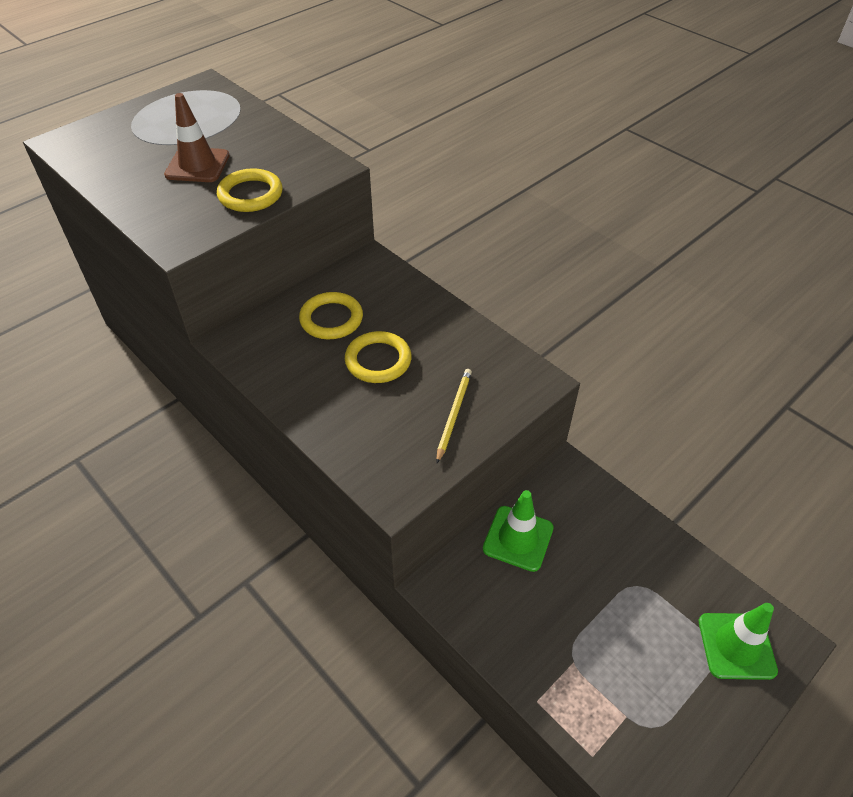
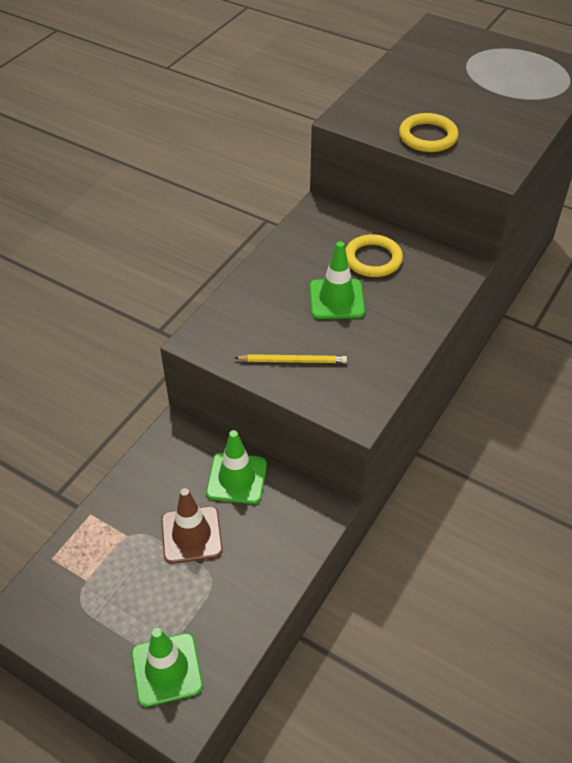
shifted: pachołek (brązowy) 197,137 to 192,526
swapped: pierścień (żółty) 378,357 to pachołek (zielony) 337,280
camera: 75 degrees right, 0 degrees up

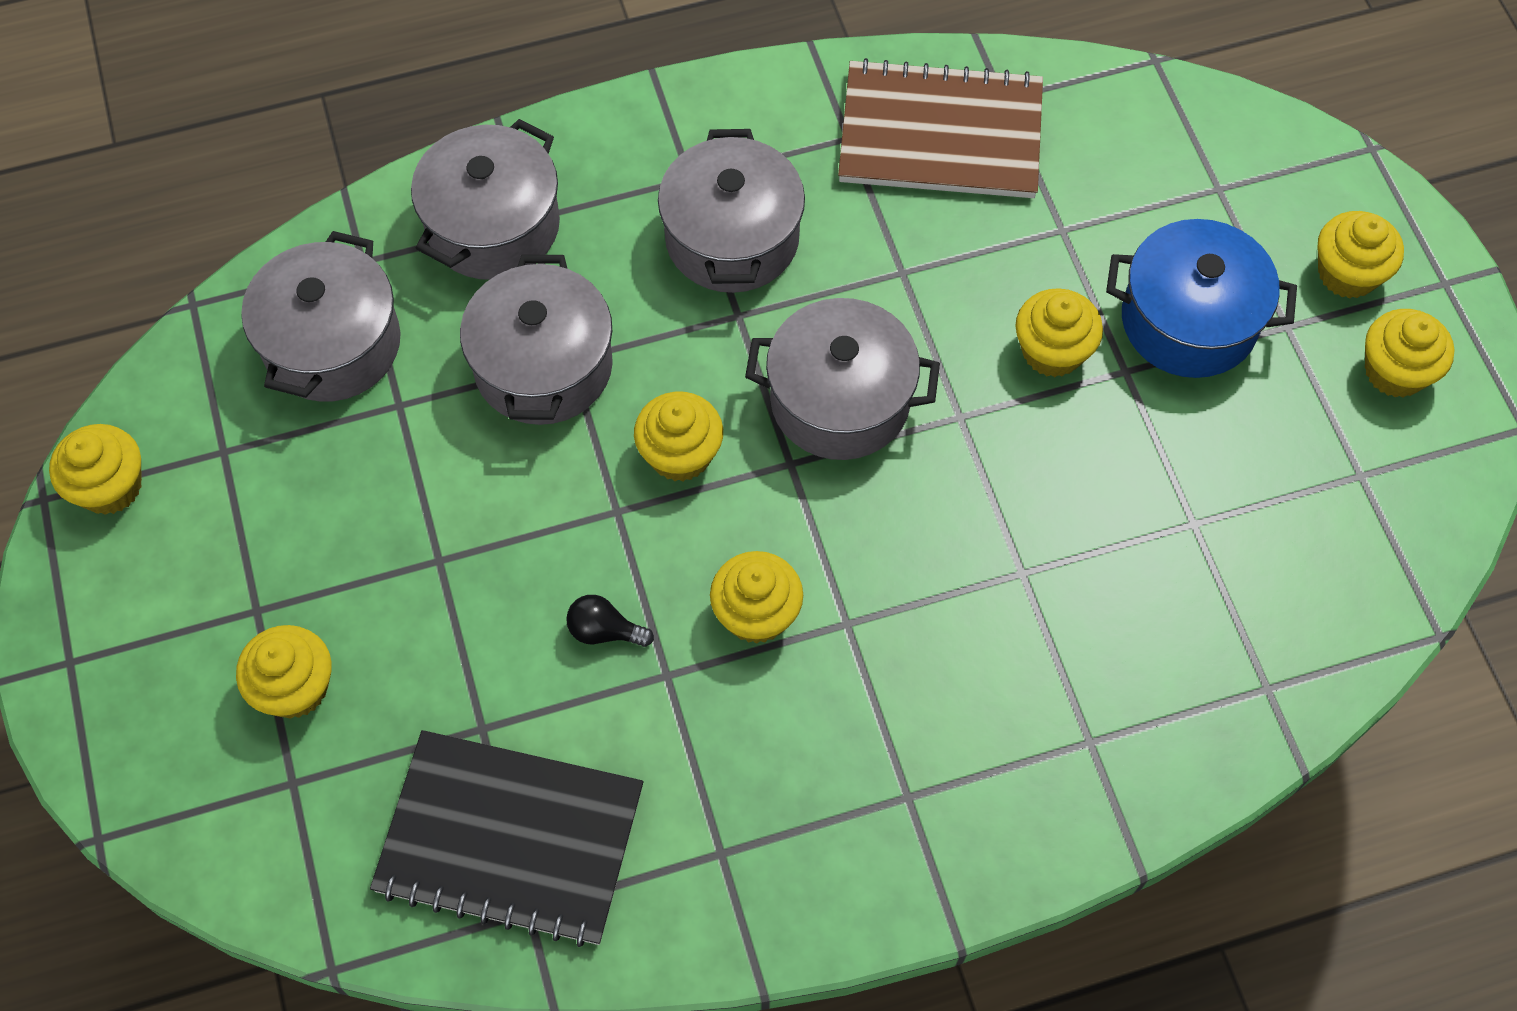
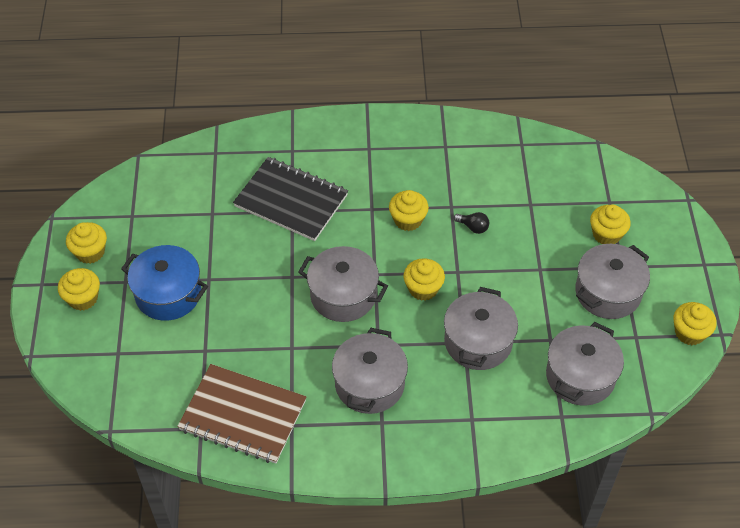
gone: muffinka (żółty) 1059,332
shifted: zeszyt (czarny) 506,838 to 290,199; garnek (szary) 485,199 to 612,281
camera: 165 degrees left, 10 degrees down

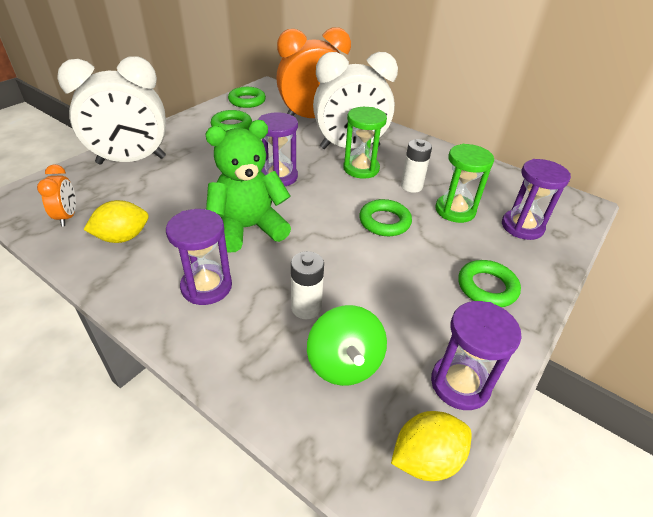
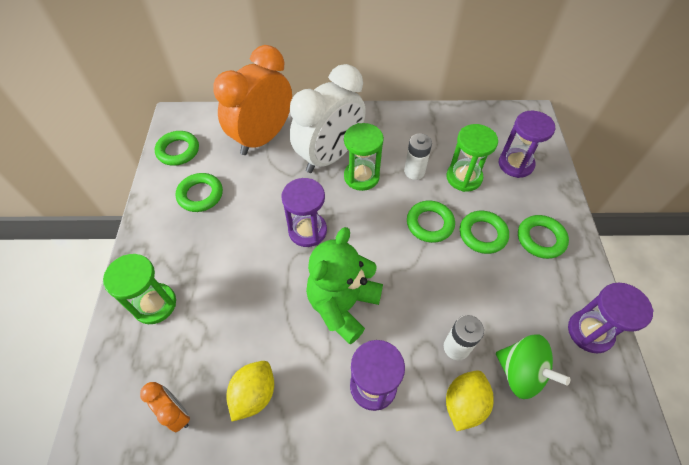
new: pierścień (zielony) 484,232
shifted: cytryna (żółty) 431,446 to 470,400
swapped: budzik (biały) 111,110 to klepsydra (zielony) 139,289
camera: 35 degrees left, 15 degrees up

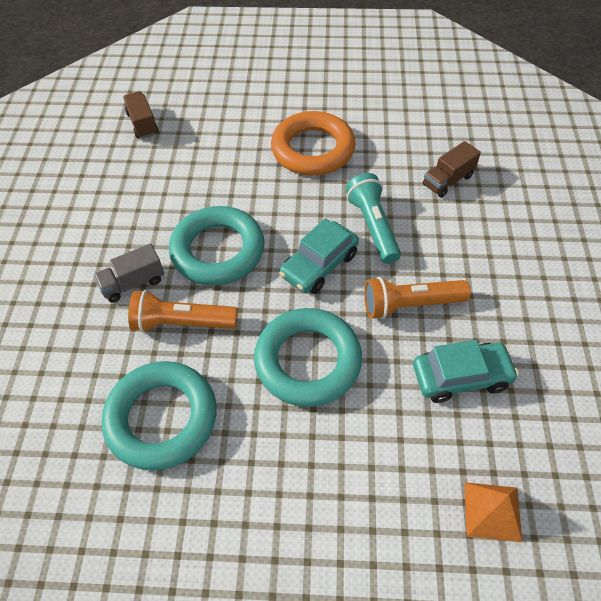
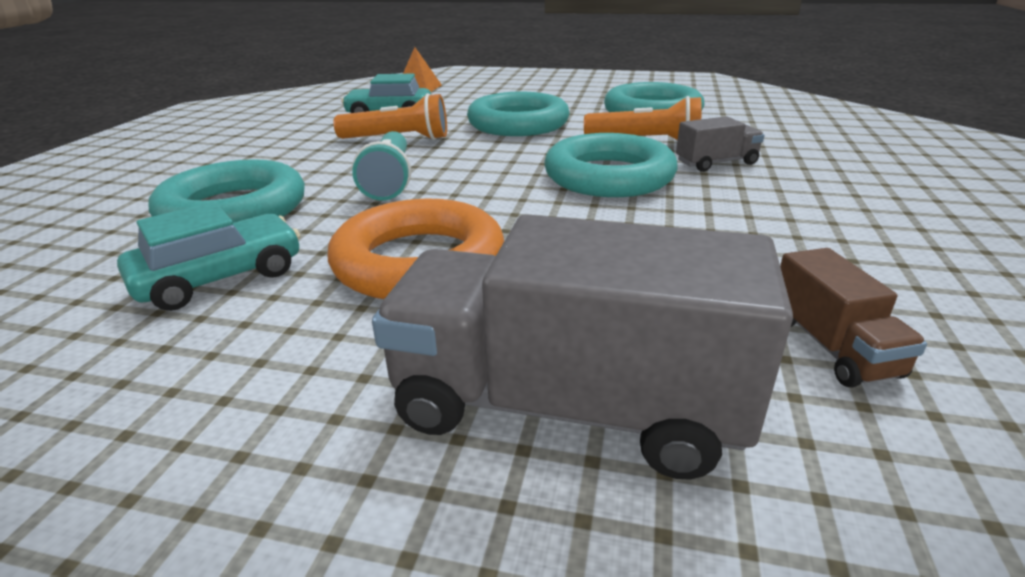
new: ciężarówka (szary) 582,347
shifted: samochód (turkusowy) 319,256 to 208,256
swapped: ciężarówka (brązowy) 452,169 to pierścień (turkusowy) 226,191
camera: 170 degrees left, 25 degrees down

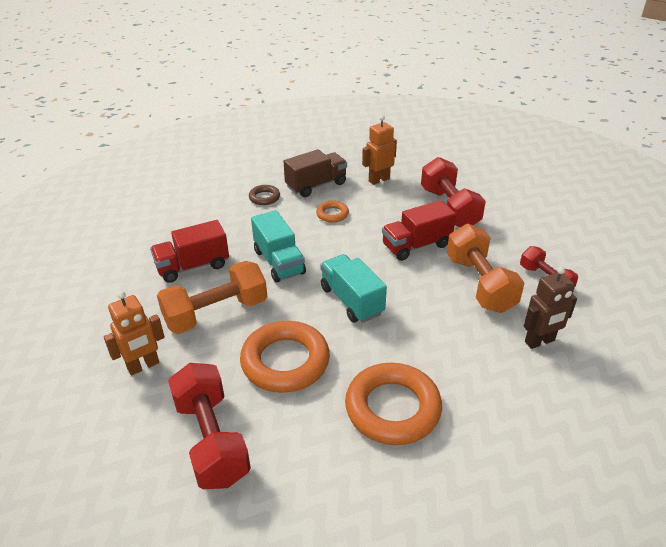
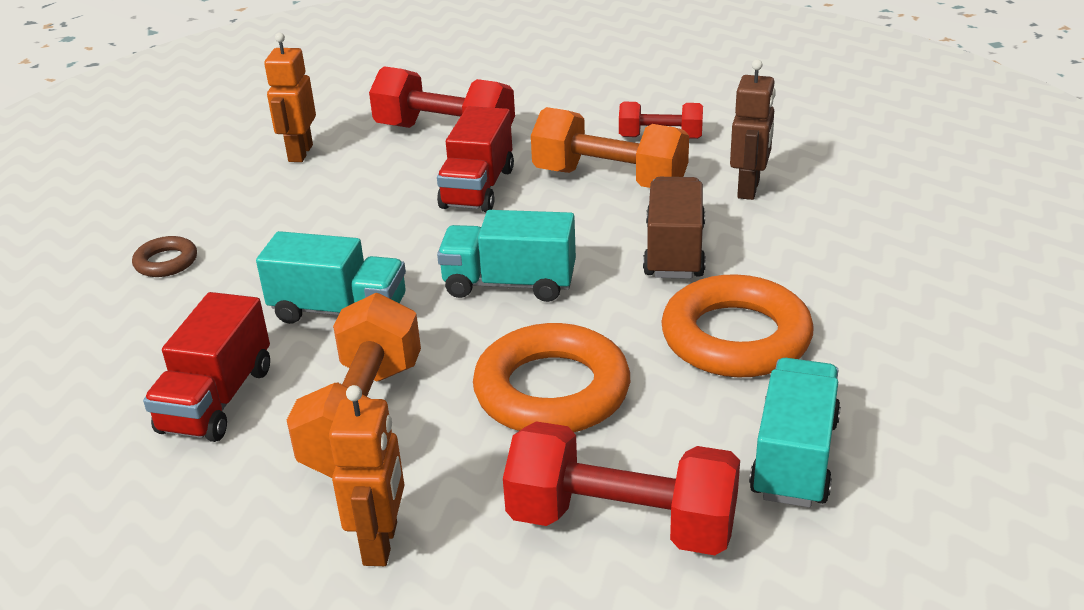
gone: pierścień (pomarańczowy) 332,212
new: ciężarówka (turkusowy) 795,433
shifted: ciężarówka (brązowy) 315,173 to 674,228
camera: 50 degrees left, 5 degrees down

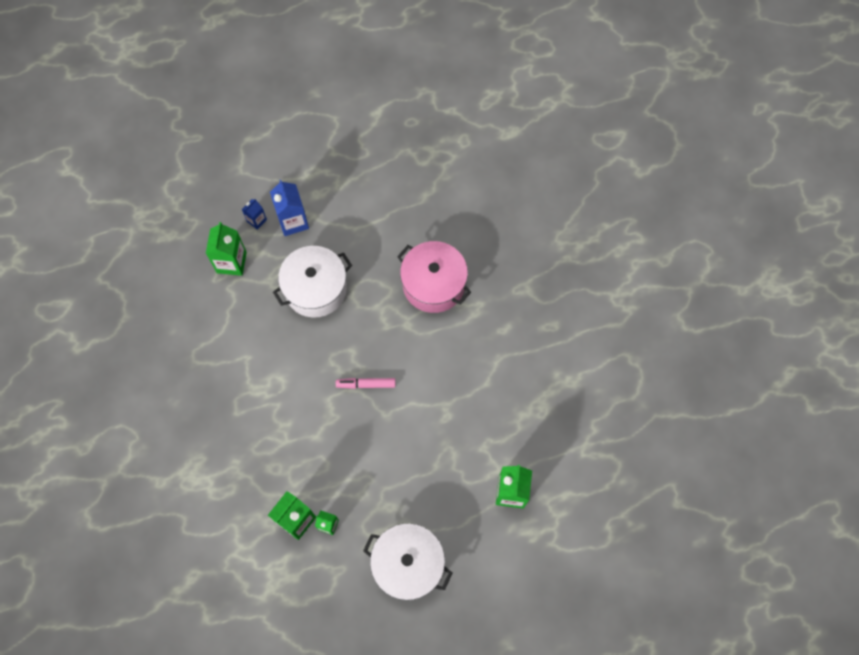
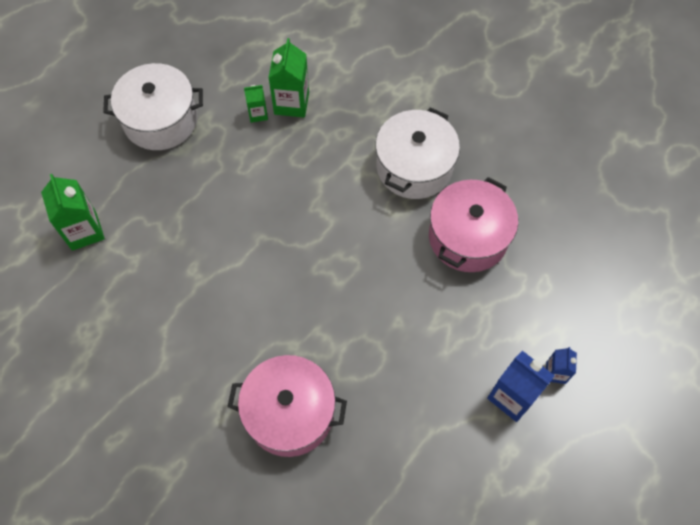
gone: karton mleka (zielony) 226,249; flamaster (różowy) 366,383
new: garnek (różowy) 473,224
shifted: garnek (biały) 312,282 to 418,153
camera: 150 degrees right, 5 degrees down

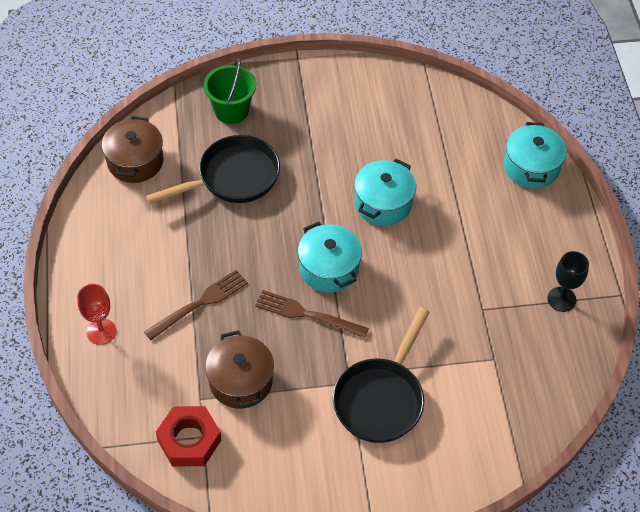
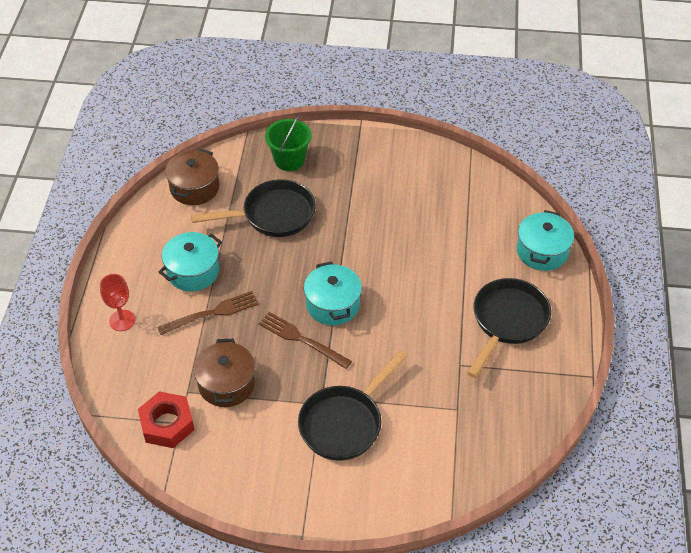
gone: kielich (czarny) 568,281
new: patelnia (czarny) 509,328
shifted: garnek (turkusowy) 385,192 to 190,261
camera: 15 degrees right, 5 degrees down

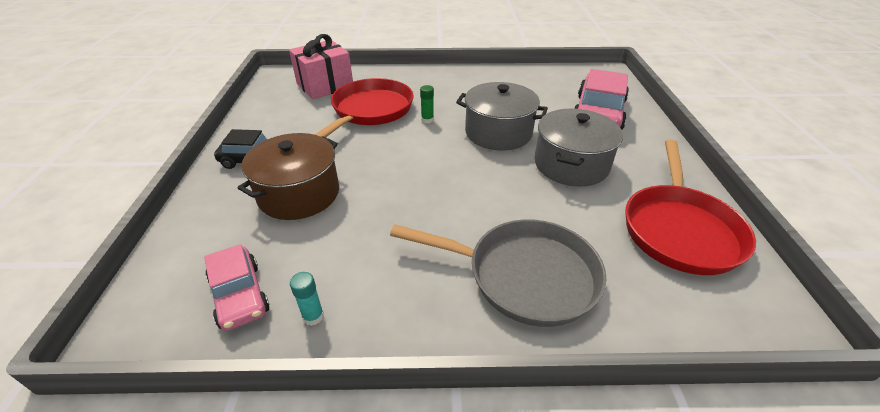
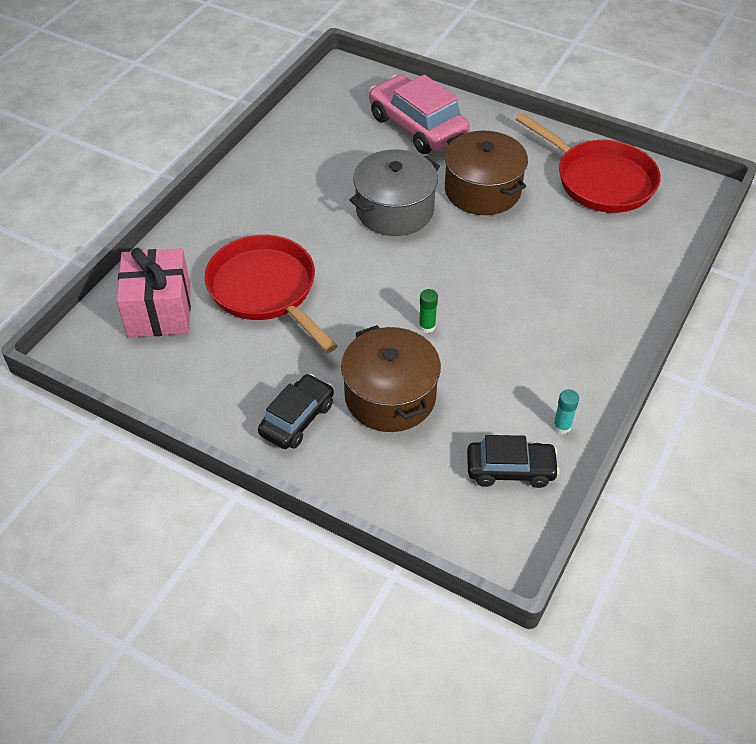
gone: patelnia (szary) 498,273
shifted: klej w sztyfcie (zielony) 427,104 to 428,311
repainted: samochód (różowy) 237,287 to samochód (czarny) 513,461; garnek (szary) 579,147 to garnek (brązowy) 486,173
camera: 60 degrees left, 10 degrees up

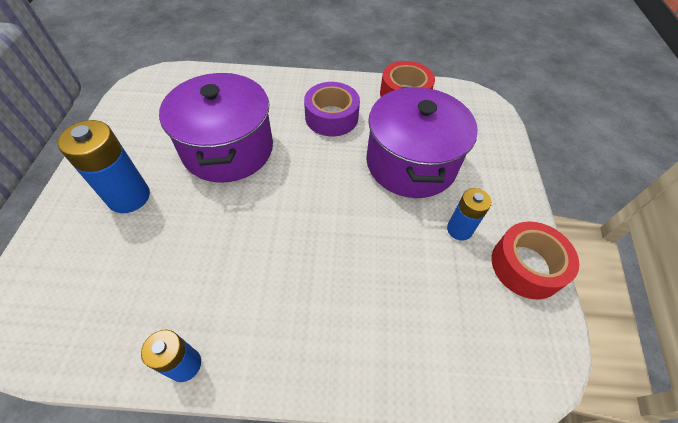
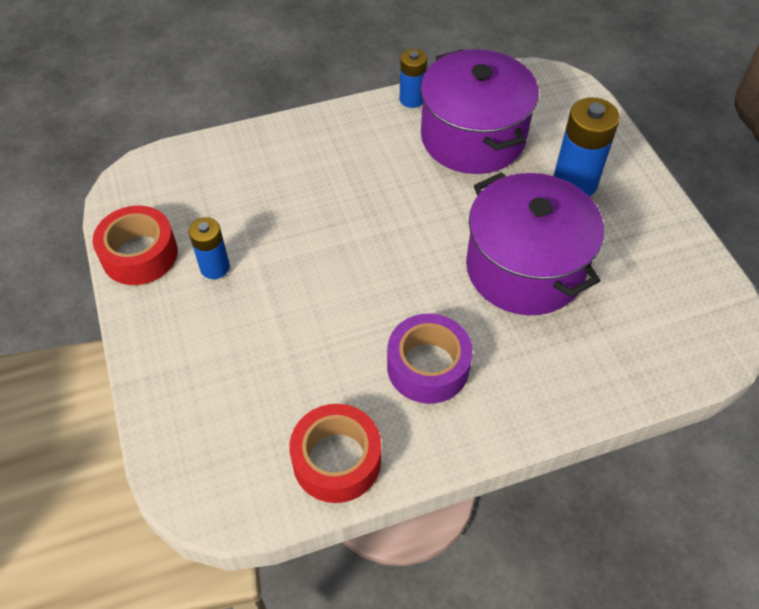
shifted: garnek (fioletowy) 422,142 to 479,111
camera: 160 degrees right, 0 degrees up

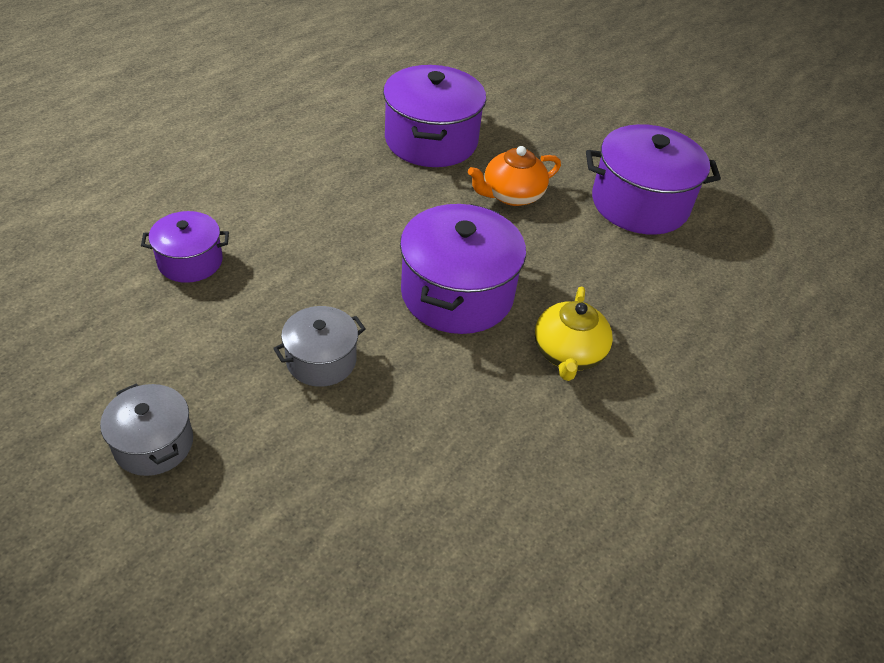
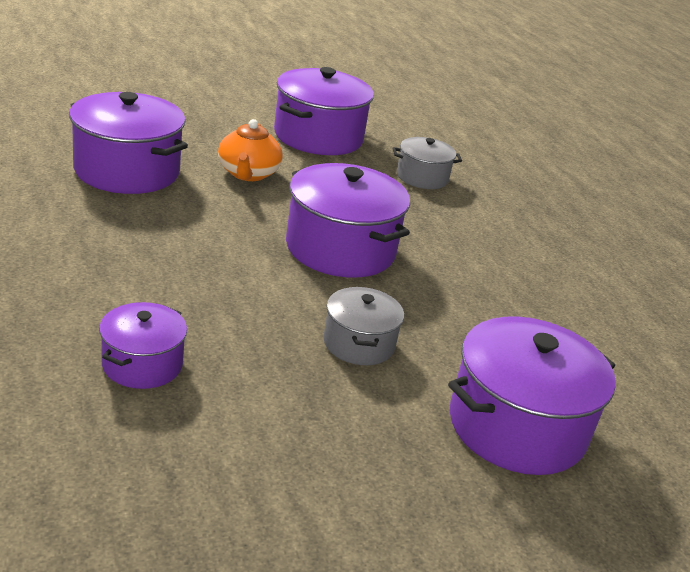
gone: imbryk (żółty) 574,334
new: garnek (fioletowy) 532,395
shifted: garnek (szary) 146,429 to 427,163
camera: 60 degrees left, 15 degrees down

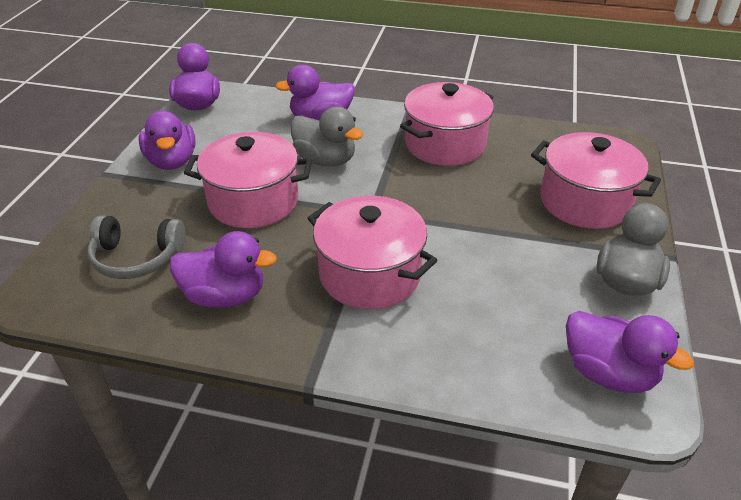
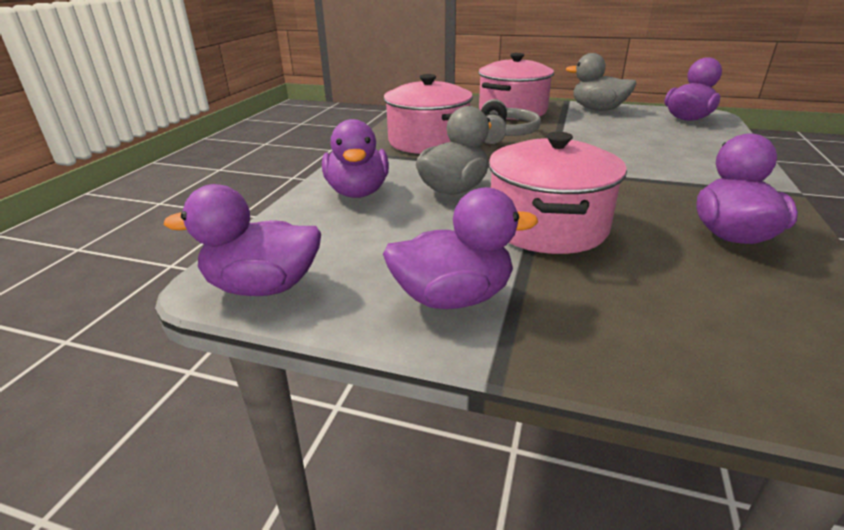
gone: garnek (różowy) 373,252
shifted: słuchawki (szary) 136,247 to 511,121
camera: 85 degrees left, 10 degrees down

